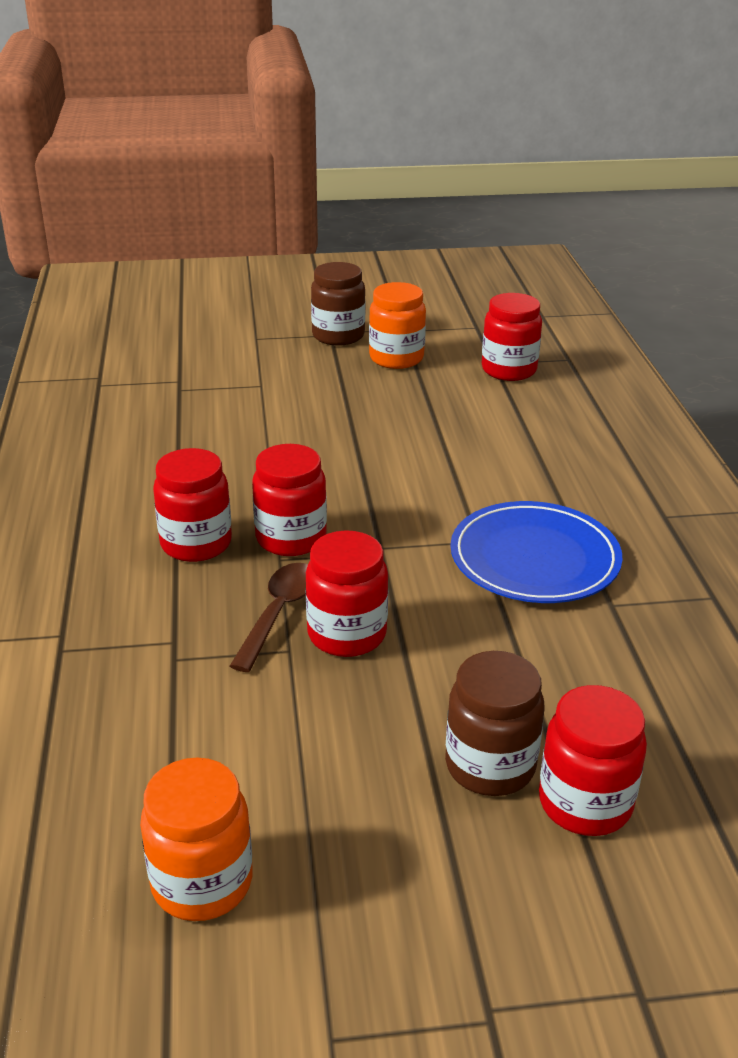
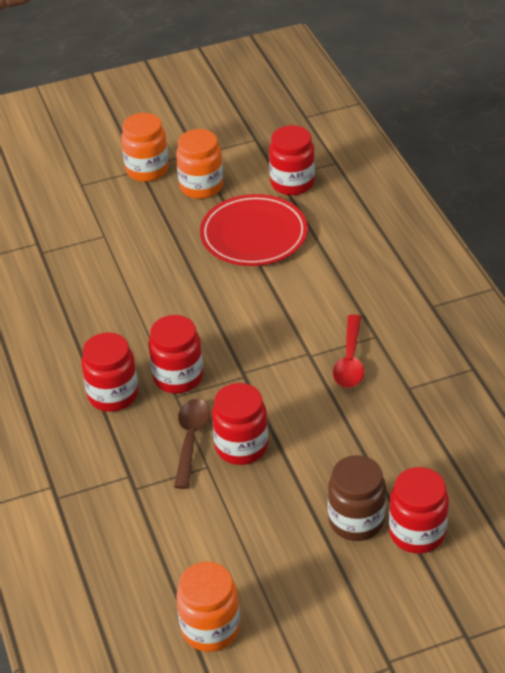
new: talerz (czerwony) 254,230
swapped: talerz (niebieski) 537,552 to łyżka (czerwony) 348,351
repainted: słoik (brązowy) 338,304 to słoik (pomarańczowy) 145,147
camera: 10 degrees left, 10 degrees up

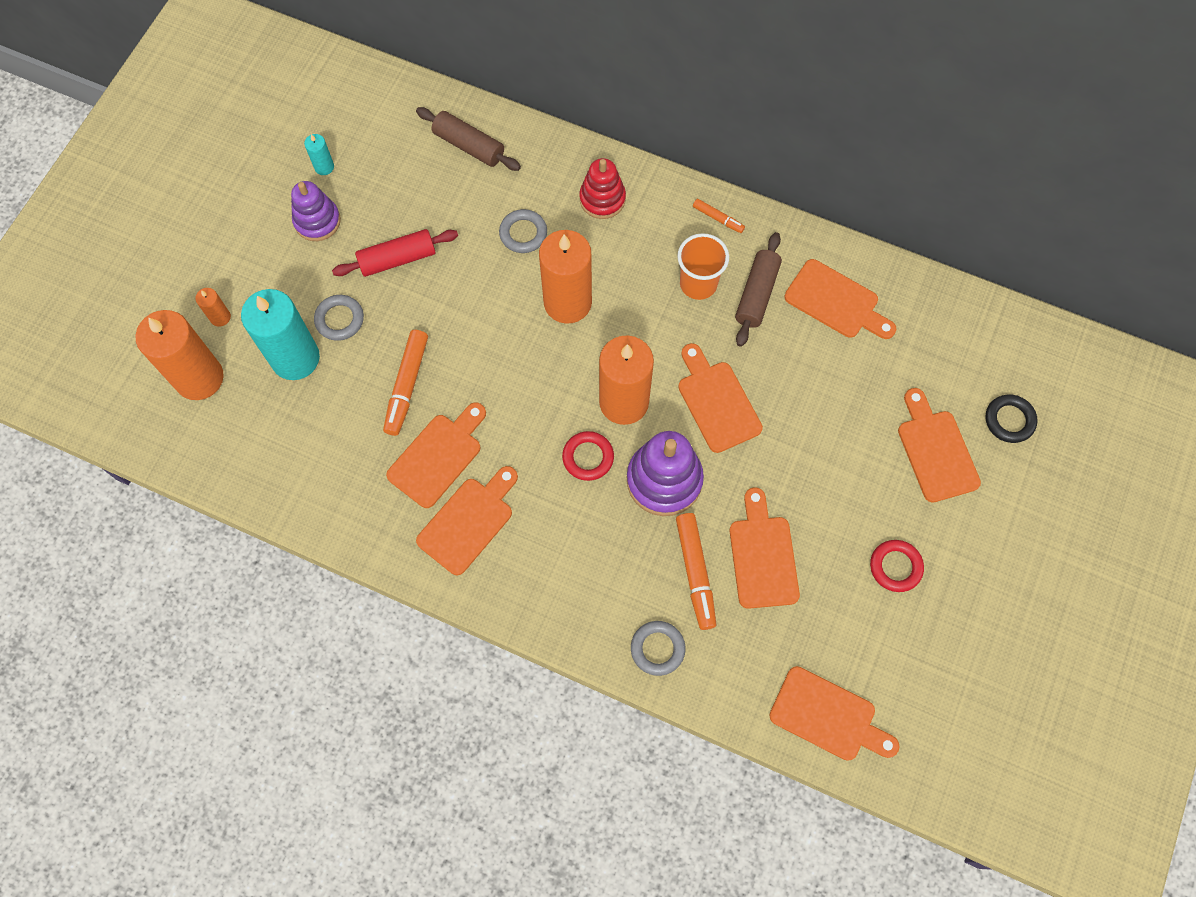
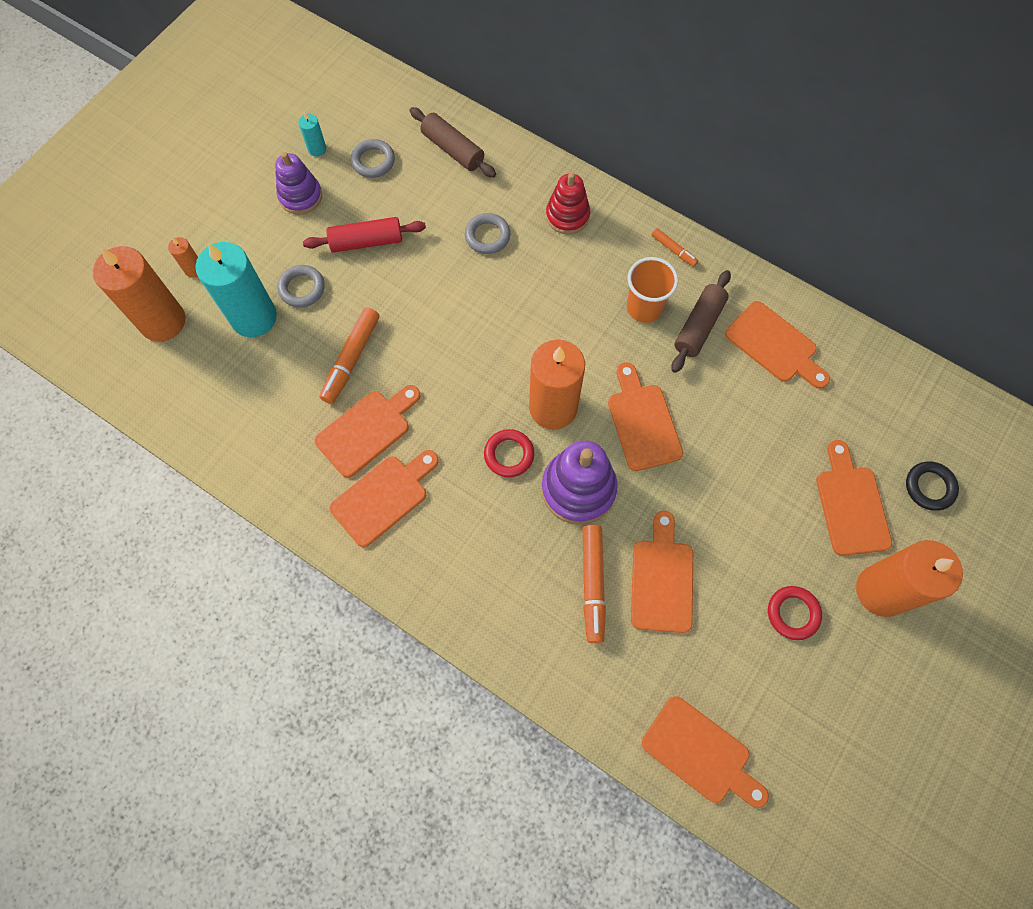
shifted: świeca (pomarańczowy) 565,277 to 909,578; pierścień (szary) 658,648 to 373,158
camera: 10 degrees right, 0 degrees up

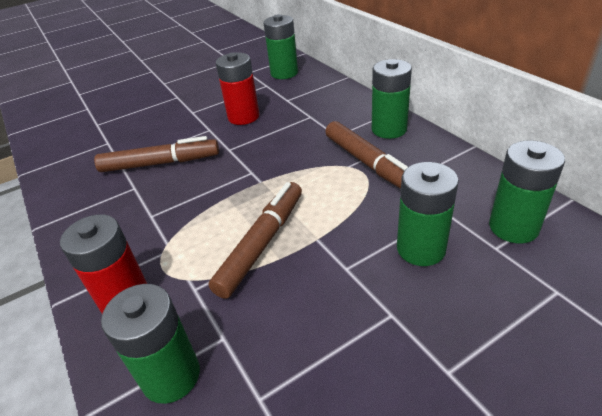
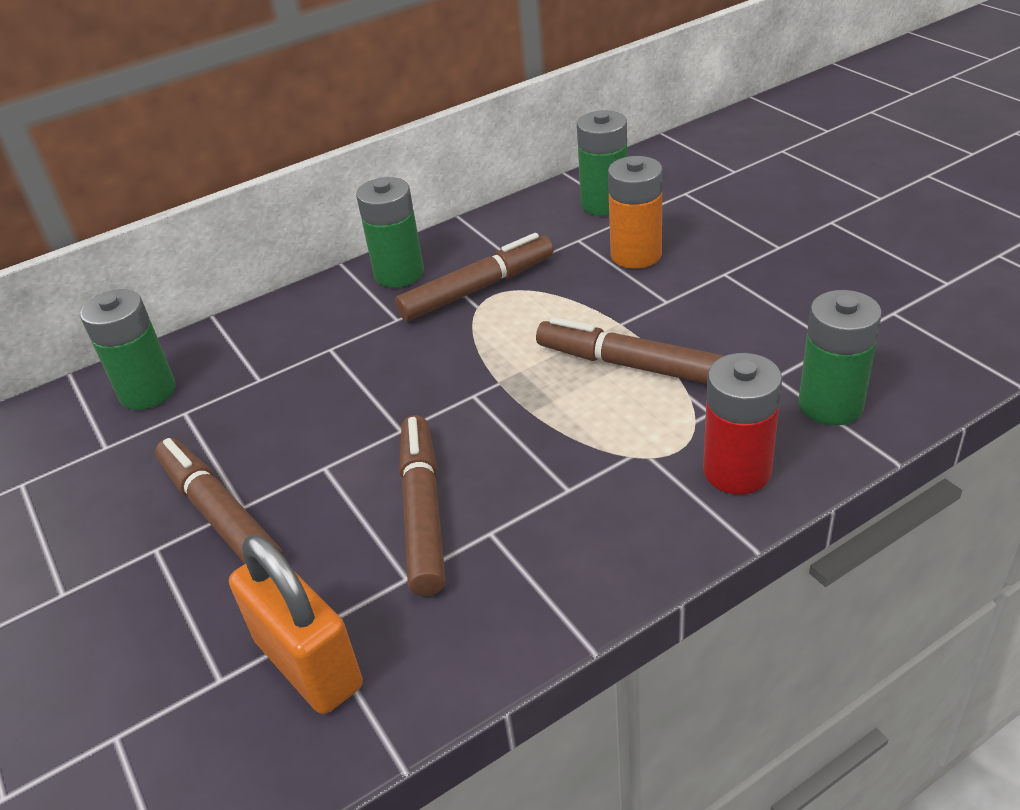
gone: bateria (czerwony) 237,89
new: flamaster (brązowy) 218,501; kłódka (pomarańczowy) 296,624
repainted: bateria (zielony) 428,214 to bateria (pomarańczowy) 635,212
camera: 90 degrees left, 0 degrees up

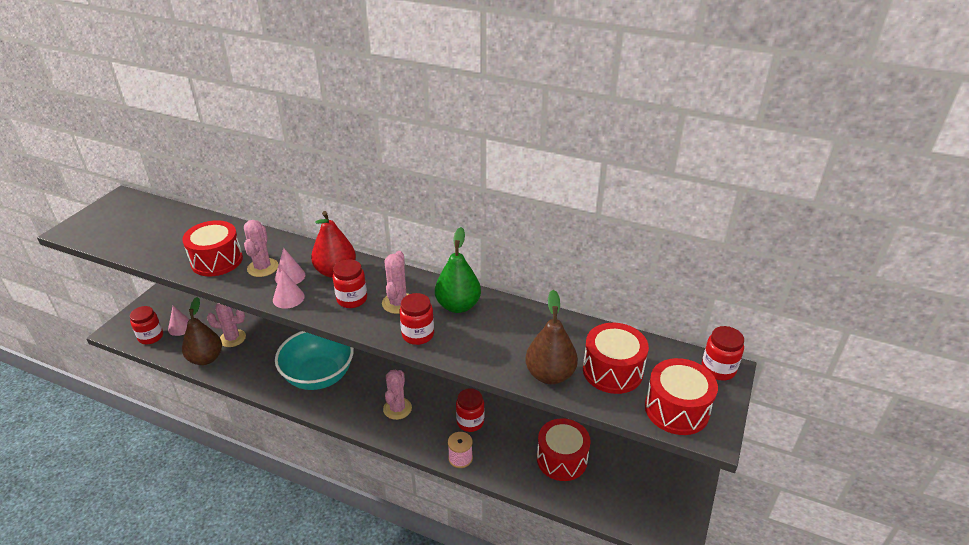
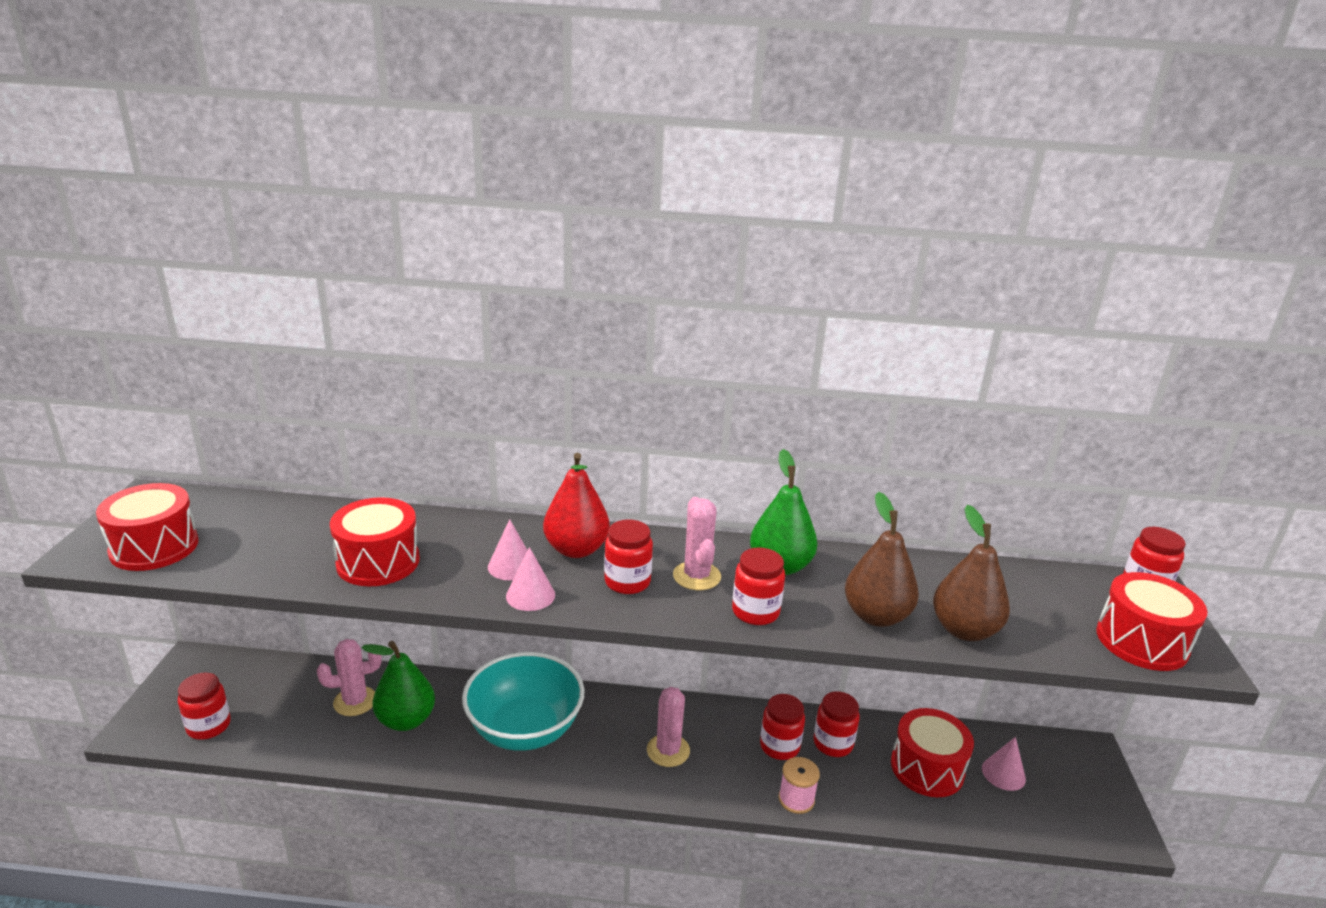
gone: kaktus (różowy) 261,248
new: gruszka (zielony) 398,686; słoik (czerwony) 837,724
shifted: stożek (różowy) 179,321 to 1004,764; gruszka (brązowy) 202,331 to 882,559; bęben (czerwony) 616,358 to 147,527
camera: 20 degrees left, 10 degrees down

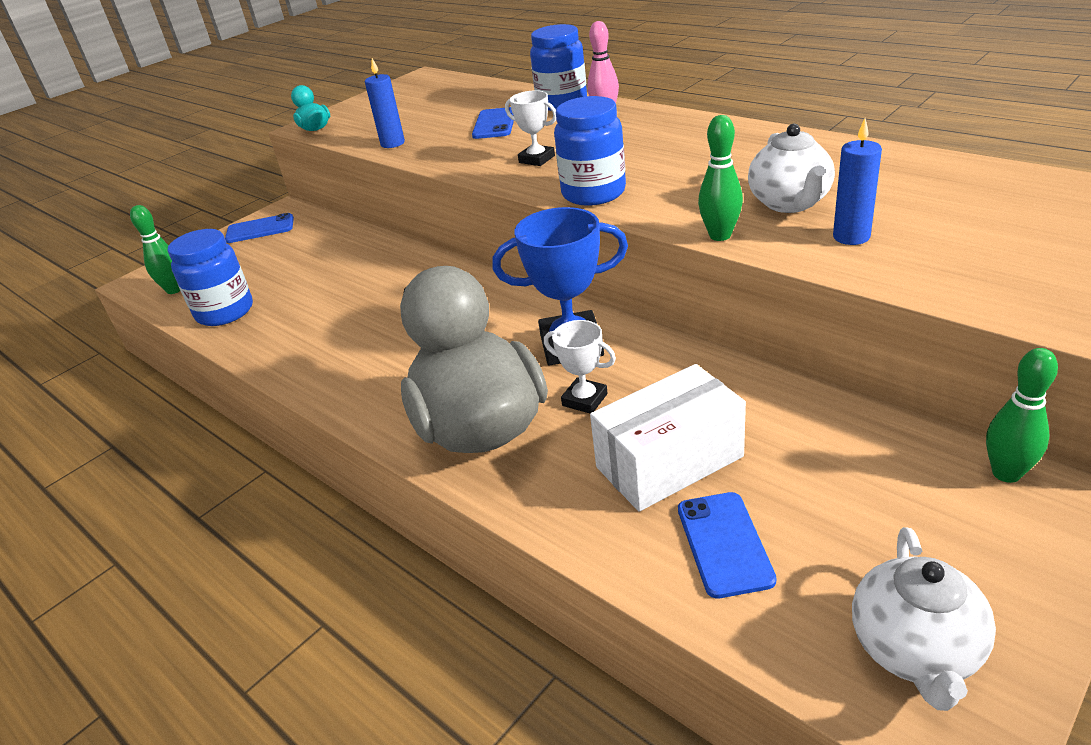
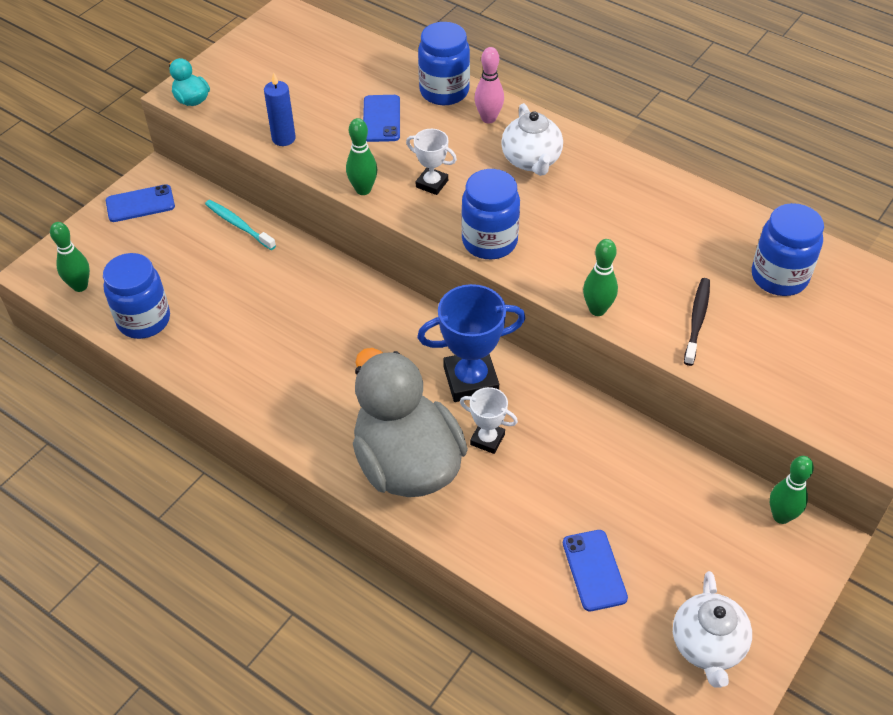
gone: pudełko (biały) 668,438
new: szczoteczka do zębów (turkusowy) 240,225; kręgiel (zielony) 361,156; słoik (niebieski) 788,249
shifted: imbryk (biały) 791,168 to 532,139
swapped: świeca (niebieski) 857,182 to szczoteczka do zębów (czarny) 697,322
camera: 10 degrees left, 15 degrees up

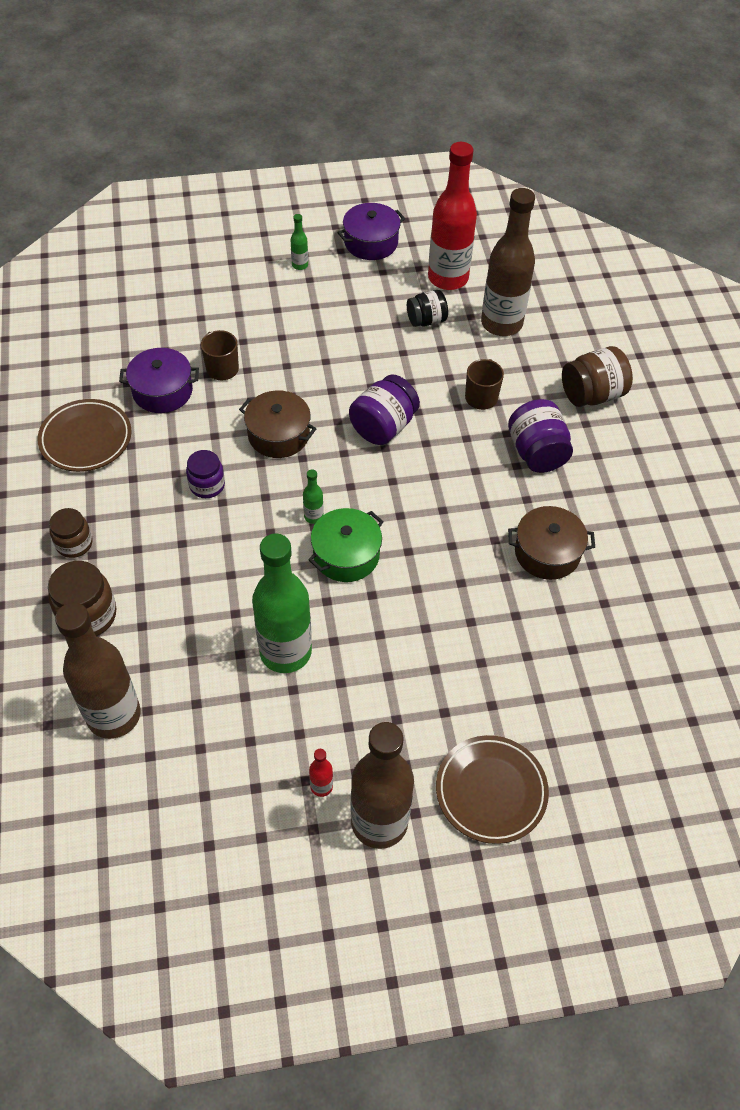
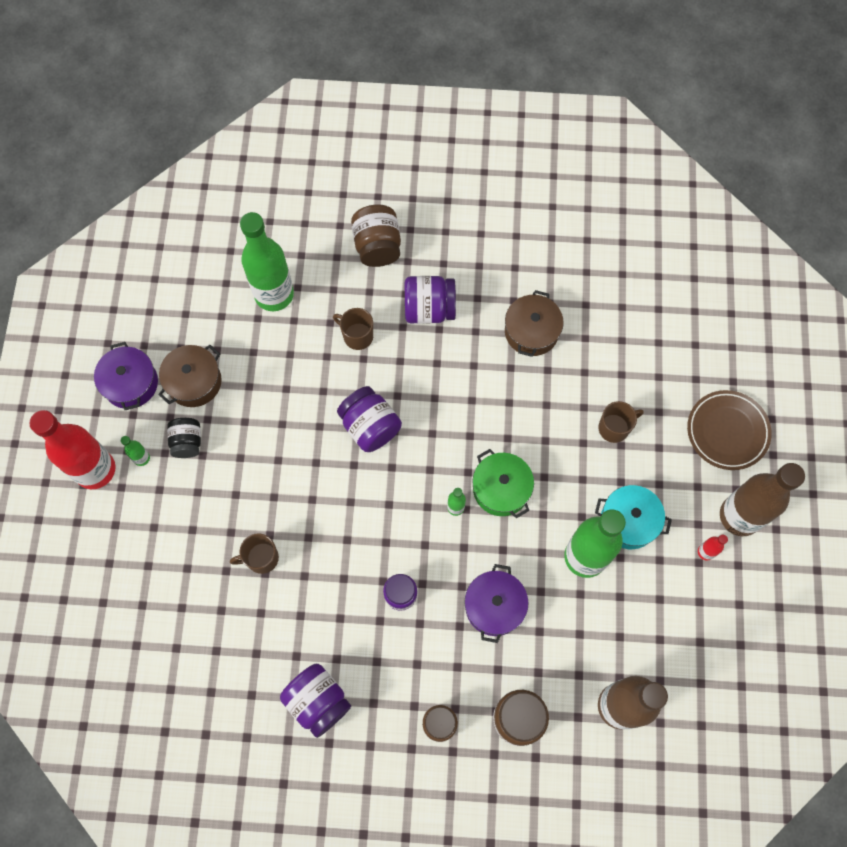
new: garnek (turkusowy) 633,517; kubek (brązowy) 621,422
shifted: garnek (fioletowy) 159,380 to 496,603; garnek (brązowy) 278,424 to 190,376; słoik (czarny) 427,308 to 184,438; butelka (czerwony) 452,216 to 72,449
swapped: talerz (brązowy) 84,435 to słoik (fioletowy) 315,701
repainted: butelka (brązowy) 508,262 to butelka (zielony) 267,261
camera: 75 degrees left, 15 degrees up

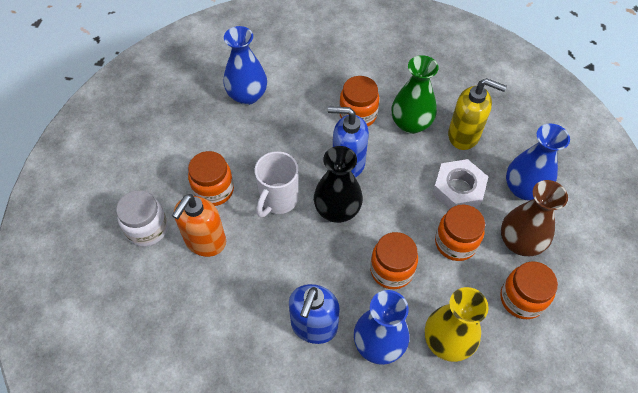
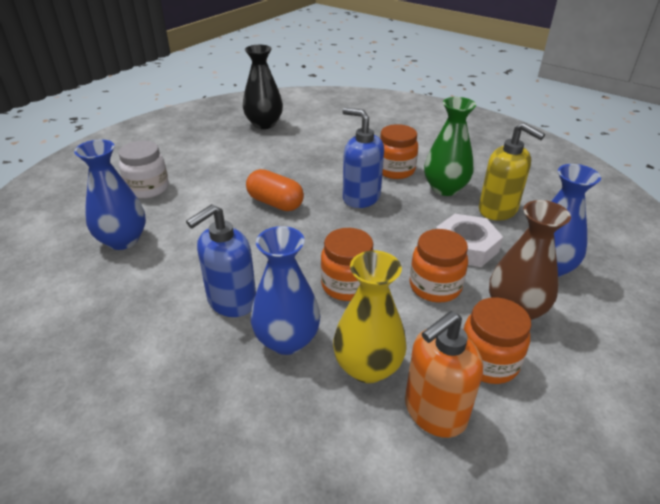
gone: słoik (pomarańczowy) 211,178
shifted: dozownik mydła (pomarańczowy) 199,225 to 444,374; wazon (niebieski) 245,65 to 110,194; wazon (czarny) 338,184 to 263,87
swapped: kubek (biały) 276,184 to kapsułka (pomarańczowy) 275,190
camera: 25 degrees right, 20 degrees down

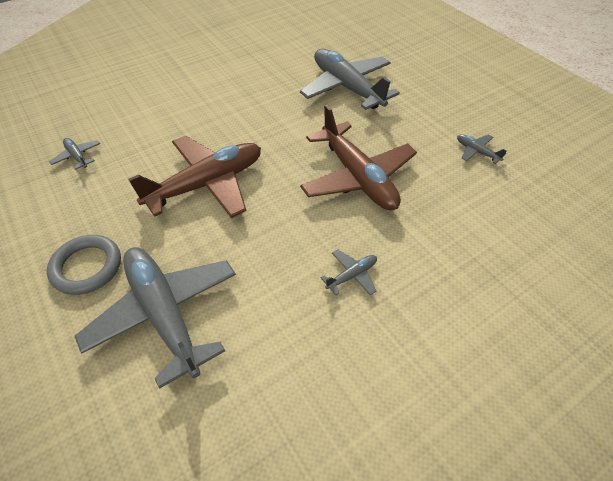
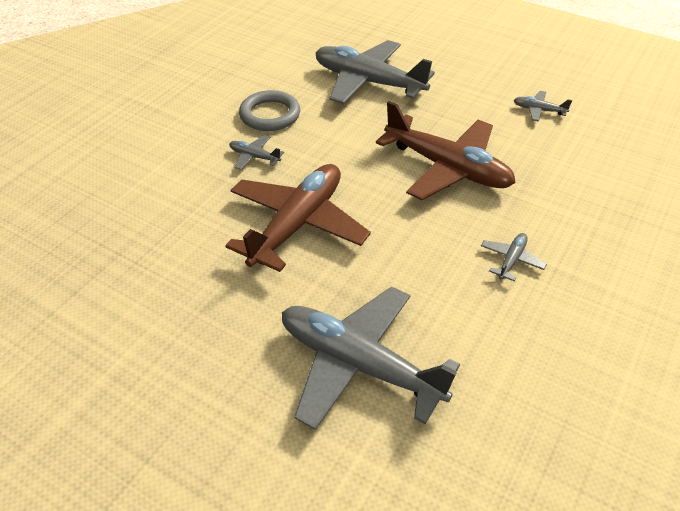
shifted: pierścień (szary) 84,265 to 269,110; samolot (szary) 74,154 to 256,152
camera: 25 degrees left, 5 degrees down

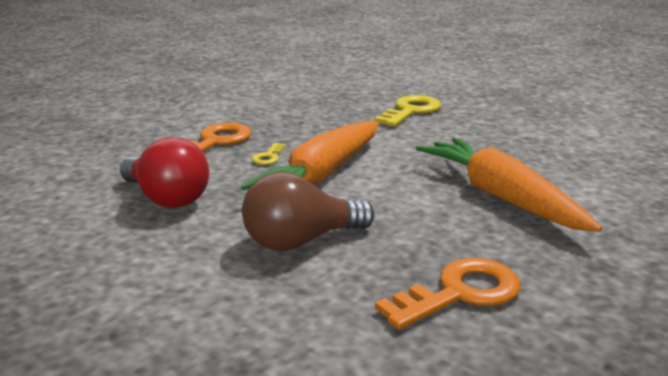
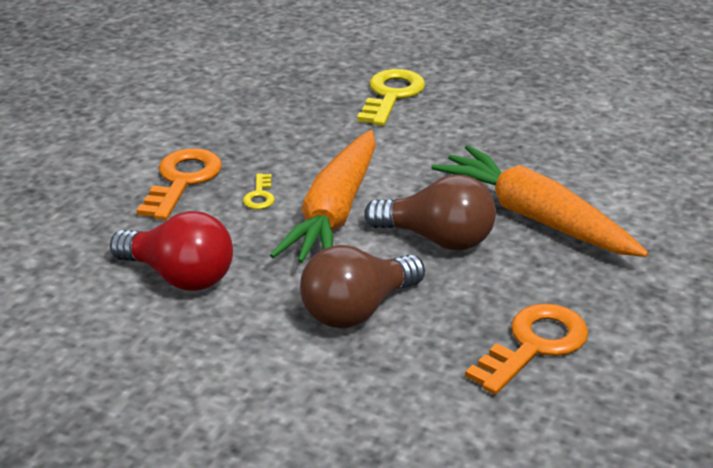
new: żarówka (brązowy) 430,212
camera: 15 degrees left, 10 degrees up

